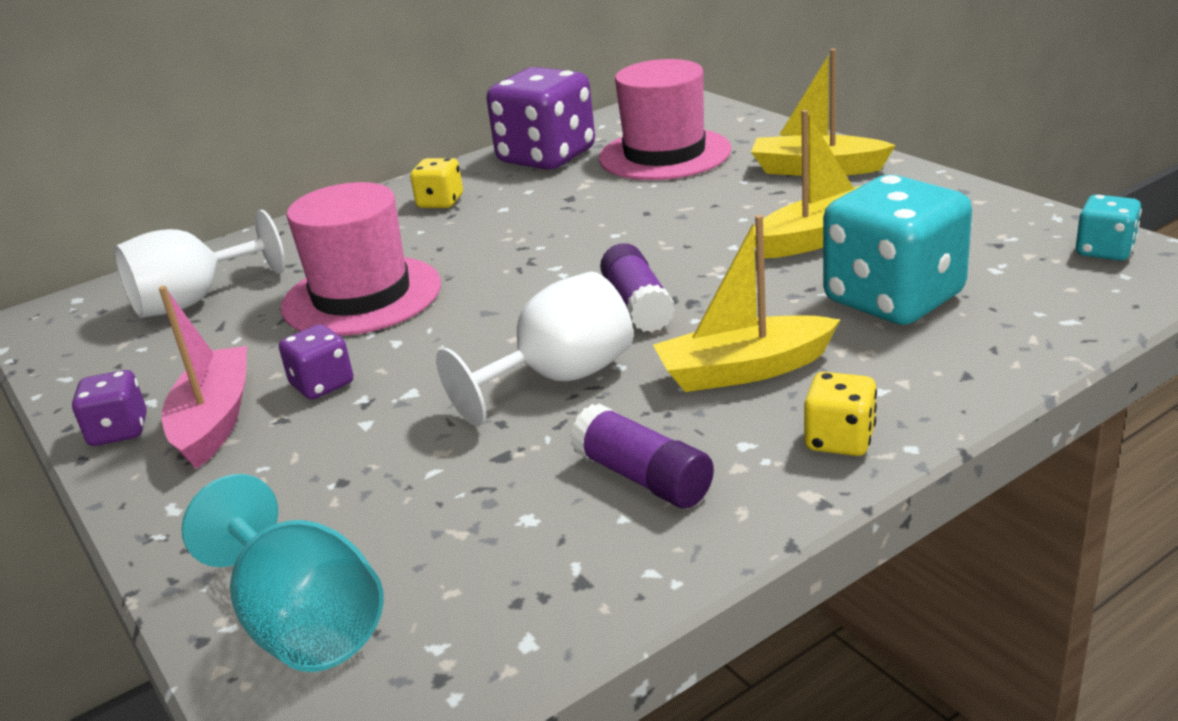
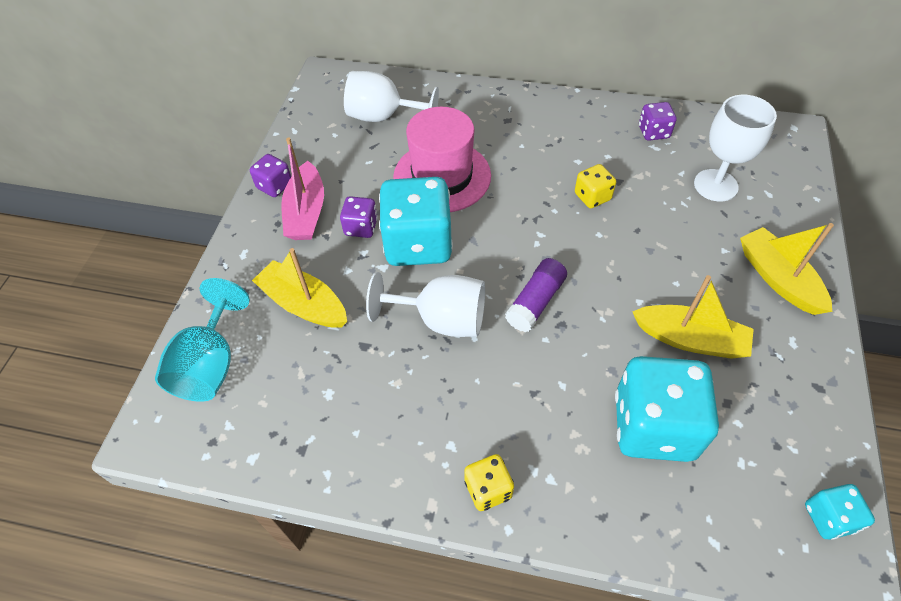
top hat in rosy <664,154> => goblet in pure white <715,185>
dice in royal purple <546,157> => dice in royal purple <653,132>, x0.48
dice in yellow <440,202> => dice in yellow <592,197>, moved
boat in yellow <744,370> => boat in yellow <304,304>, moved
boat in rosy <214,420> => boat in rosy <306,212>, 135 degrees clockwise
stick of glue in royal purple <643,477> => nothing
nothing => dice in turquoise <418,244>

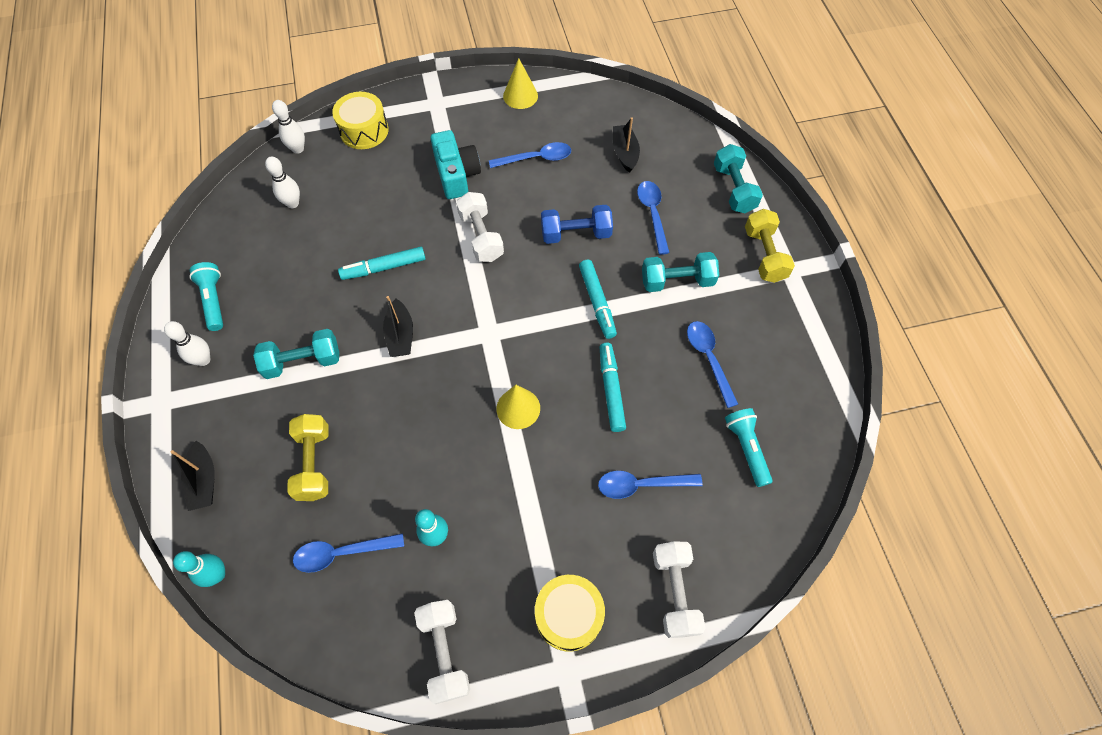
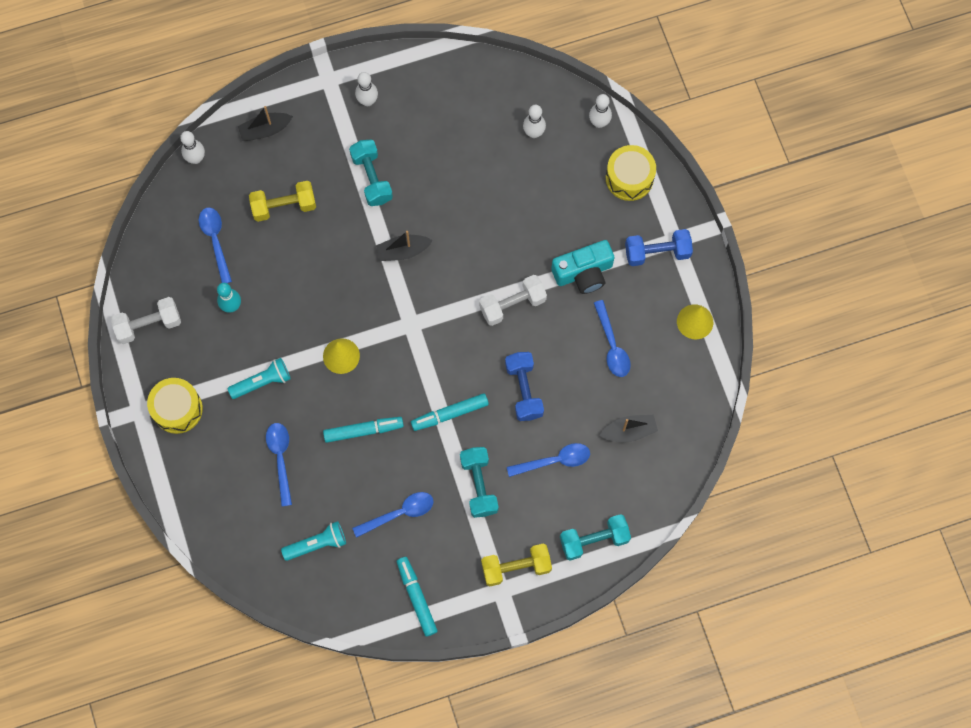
felt pen in turquoise <384,268> => felt pen in turquoise <416,597>, moved
torch in turquoise <214,300> => torch in turquoise <262,382>, moved
free weight in pure white <674,592> => nothing
bowling pin in turquoise <217,574> => bowling pin in pure white <196,158>
nothing => free weight in cobalt <657,252>

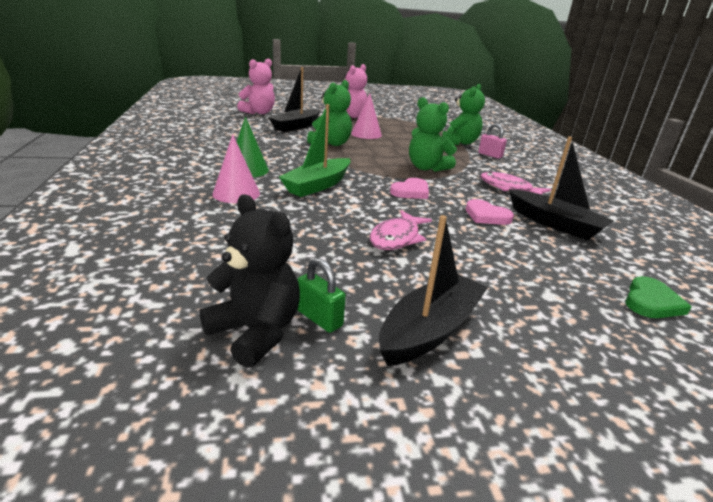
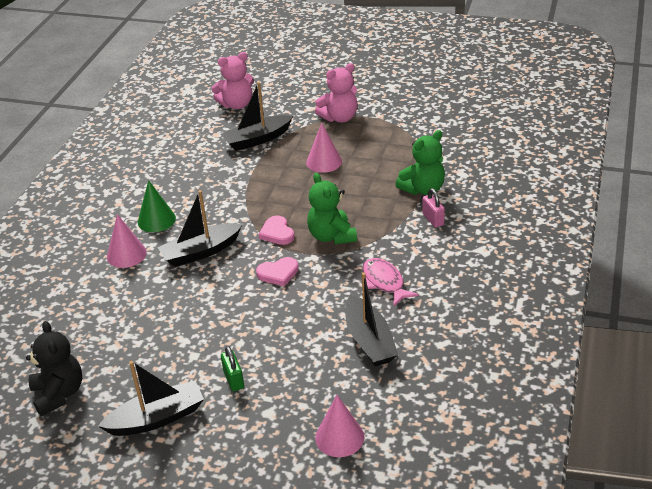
stuffed bear in emerald <331,144> => nothing
boat in emerald <318,185> => boat in ebony <201,252>
heart shape in rosy <486,216> => heart shape in rosy <277,233>, moved
fish figure in rosy <396,238> => nothing
small lock in emerald <319,318> => small lock in emerald <233,379>, moved
heart shape in emerald <651,302> => cone in rosy <339,437>

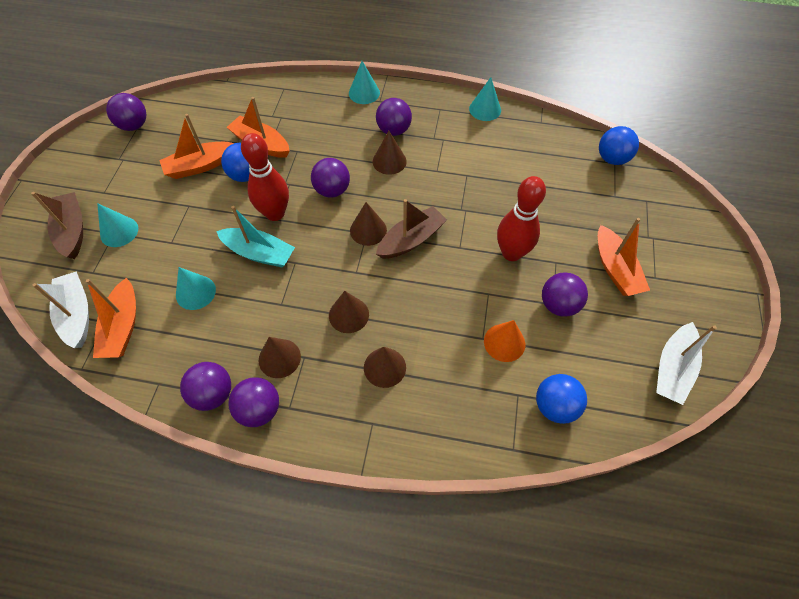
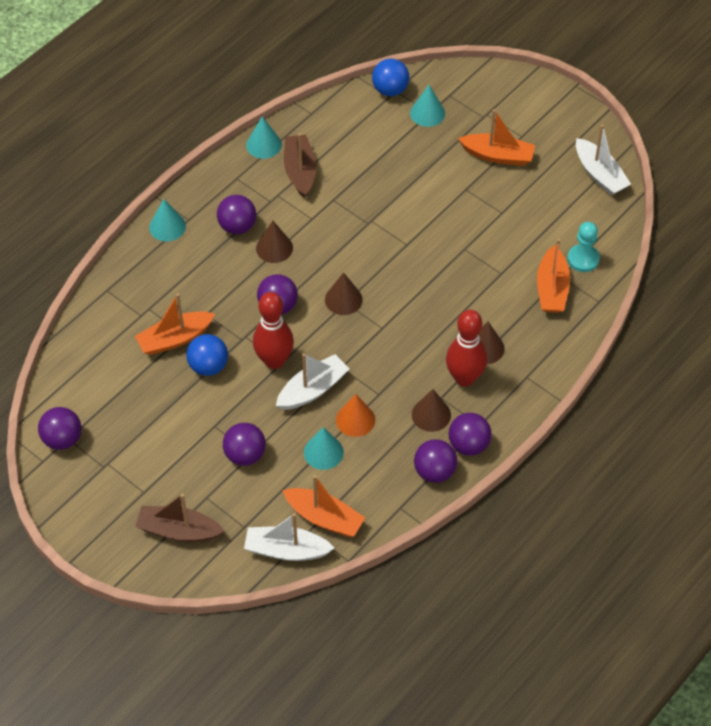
boat in orange <200,166> => boat in orange <552,289>, moved
bowling pin in scarlet <511,253> => bowling pin in scarlet <464,378>, moved
boat in dark brown <411,240> => boat in dark brown <300,171>, moved
cone in turquoise <119,231> => cone in turquoise <427,113>, moved
boat in turquoise <259,253> => boat in pure white <312,390>
play ball in royal purple <558,305> => play ball in royal purple <245,455>, moved
cone in dark brown <348,315> => nothing
cone in orange <504,342> => cone in orange <355,419>, moved
play ball in cobalt <555,406> => chess pawn in turquoise <583,259>

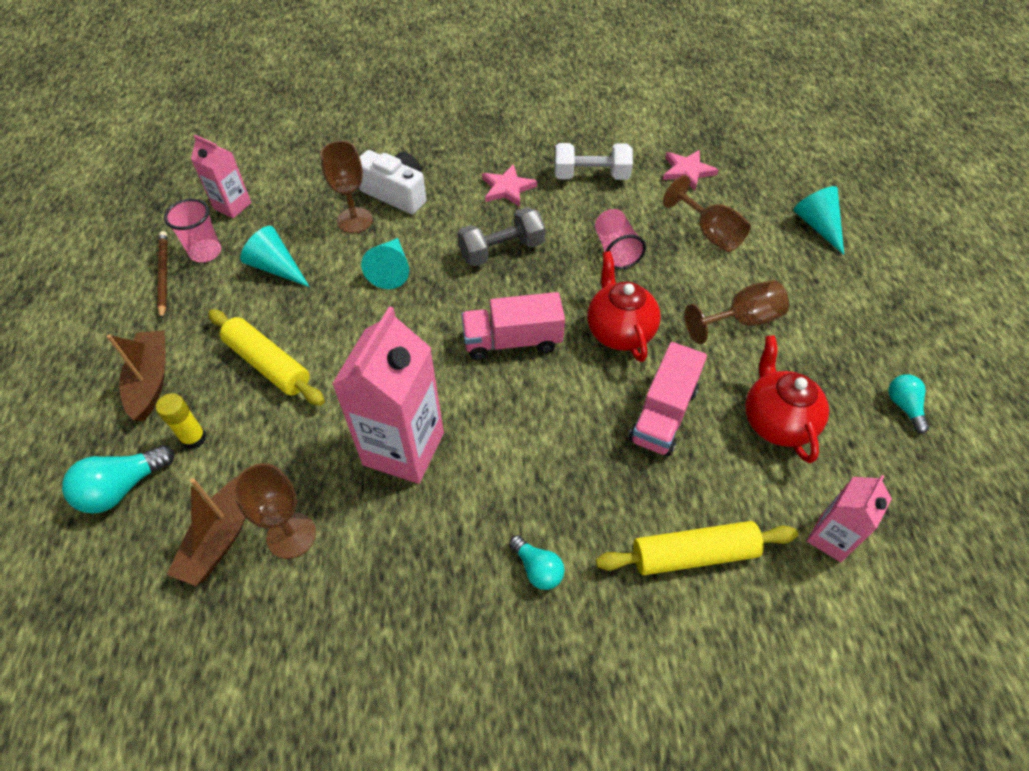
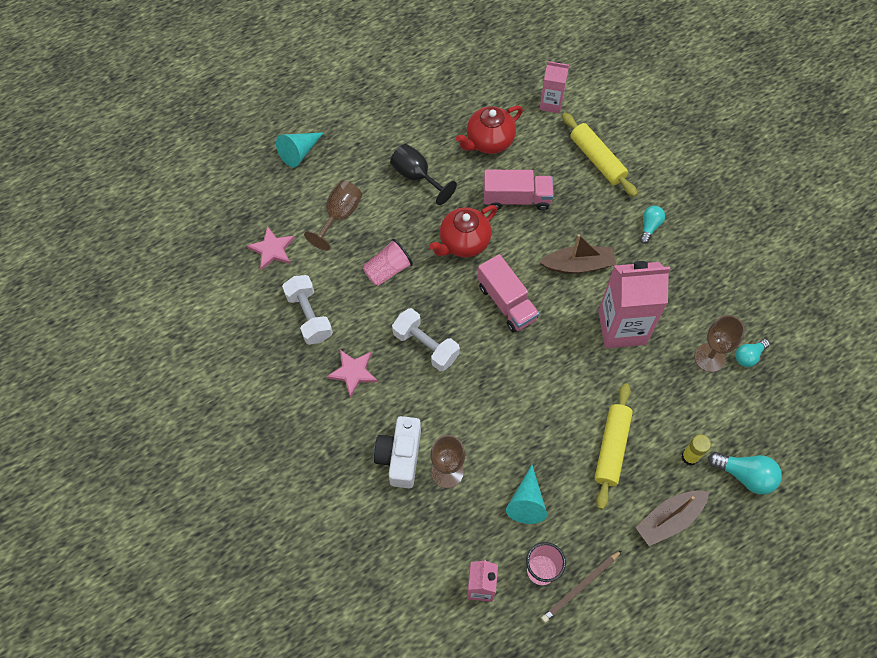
free weight in gray <501,250> => free weight in pure white <425,346>
cone in turquoise <391,270> => nothing
goblet in dark brown <742,320> => goblet in ebony <417,176>
lightbulb in turquoise <903,406> => lightbulb in turquoise <748,356>, moved
boat in dark brown <221,536> => boat in dark brown <578,265>, moved

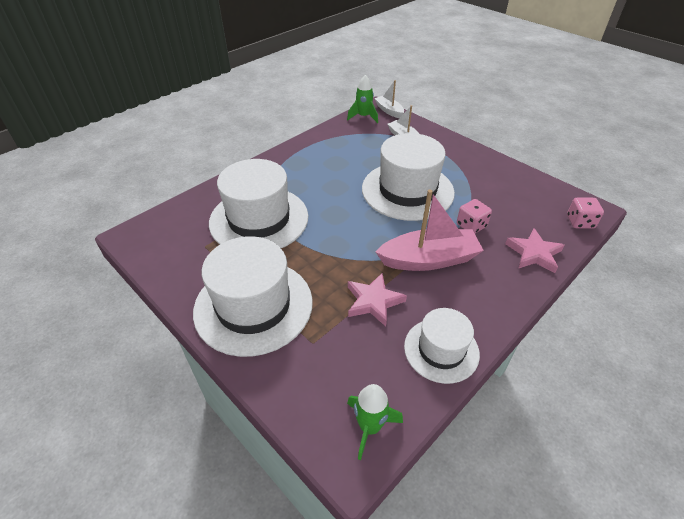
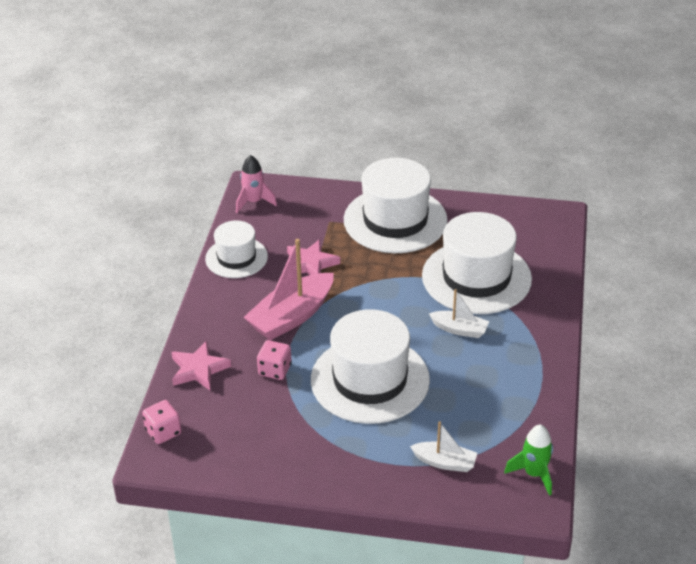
boat in pure white <389,111> => boat in pure white <459,329>, moved
spaceship in emerald <370,427> => spaceship in rosy <254,202>

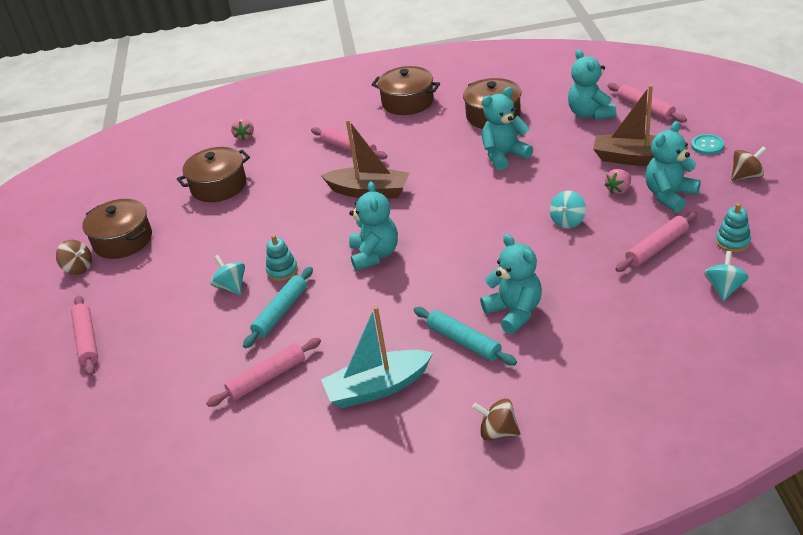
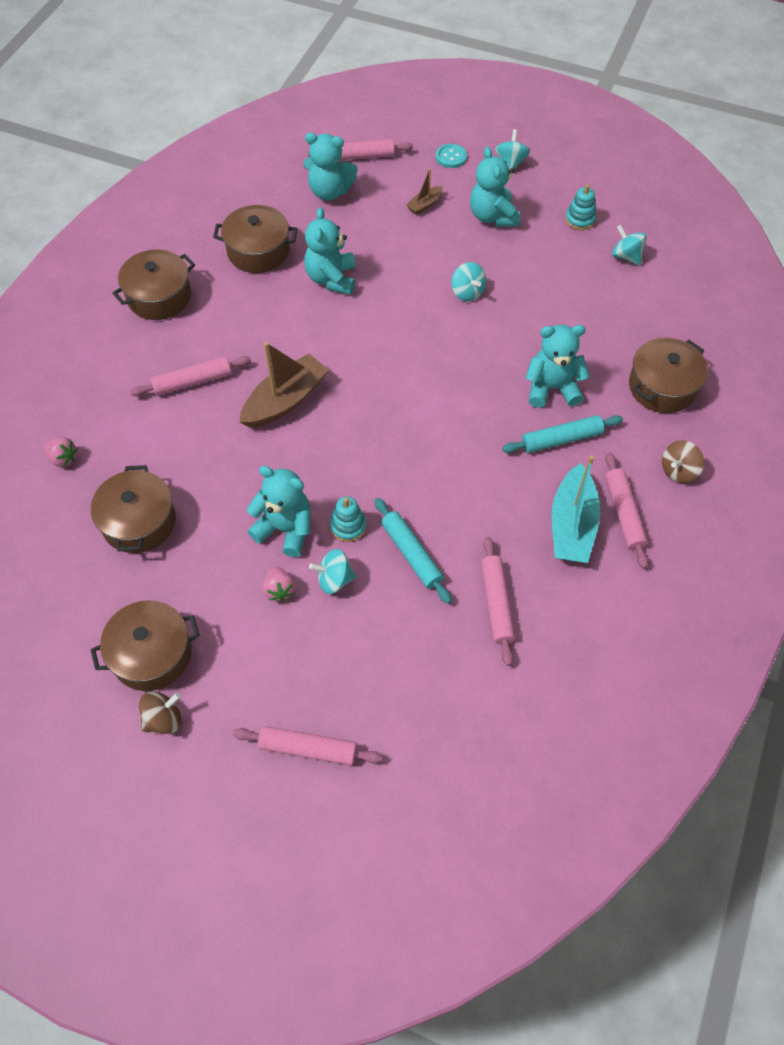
boat in dark brown <635,158> => boat in dark brown <425,204>, x0.49
toy top in dark brown <746,176> => toy top in turquoise <510,163>
toy strawberry in rosy <618,190> => toy strawberry in rosy <279,589>, moved
stuffed bear in turquoise <374,255> => stuffed bear in turquoise <285,529>, moved
rolling pin in rosy <657,248> => rolling pin in rosy <624,513>, moved
nothing => stockpot in dark brown <662,386>

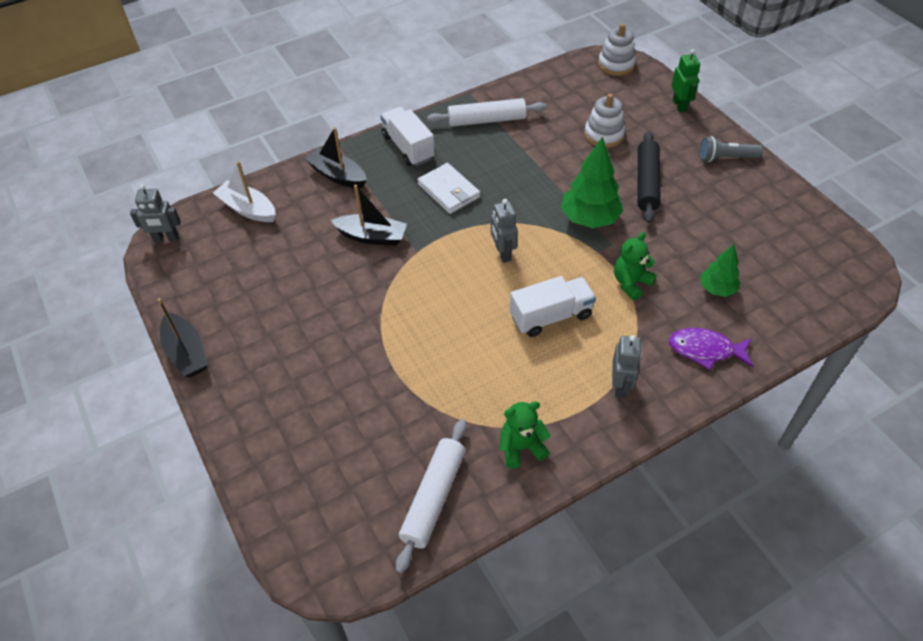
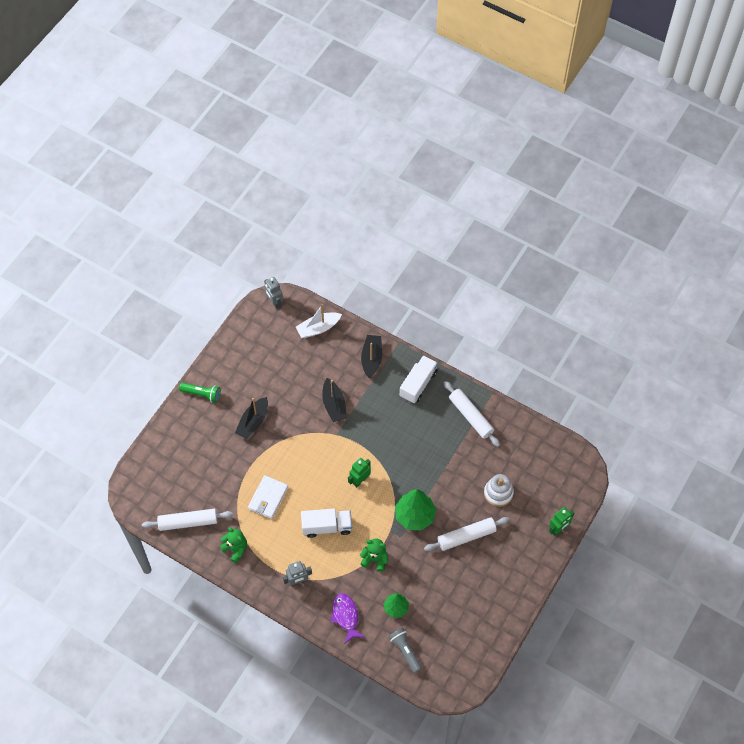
stacking toy in pure white <616,64> => nothing
rolling pin in ebony <646,182> => rolling pin in pure white <466,536>
torch in gray <726,158> => torch in gray <405,651>, moved
boat in pure white <248,209> => boat in pure white <318,328>, 120 degrees counterclockwise
card wallet in pure white <448,191> => card wallet in pure white <268,498>, moved
robot in gray <502,253> => robot in emerald <360,480>
toy truck in pure white <551,316> => toy truck in pure white <327,526>, 45 degrees counterclockwise
boat in ebony <186,352> => boat in ebony <253,422>, moved
nothing => torch in emerald <202,394>

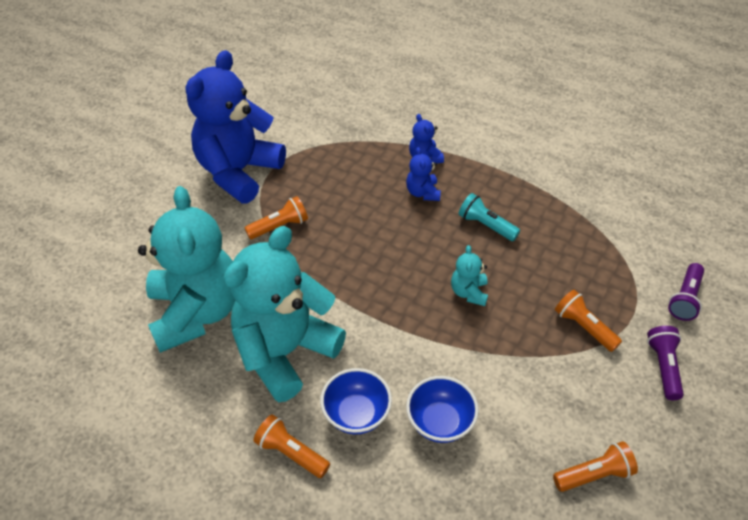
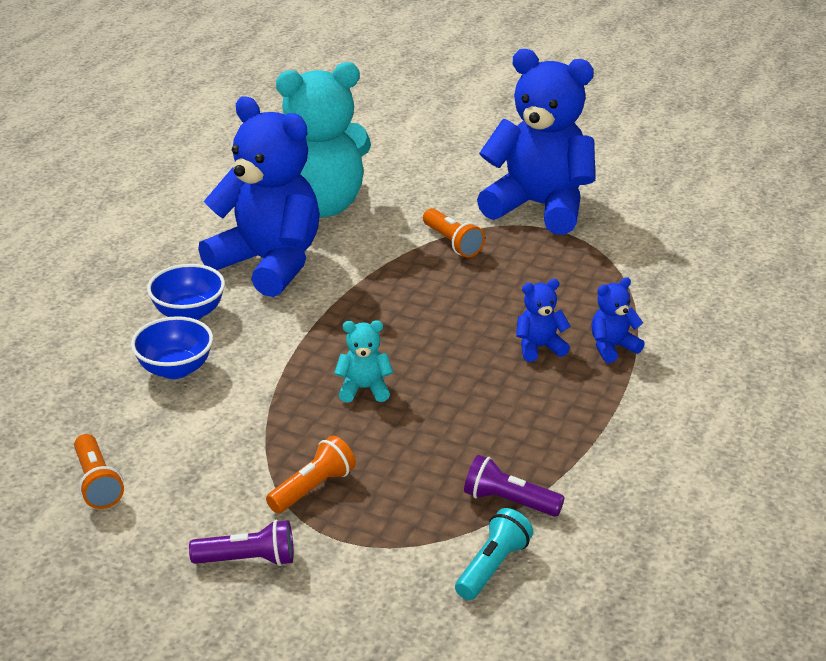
torch in turquoise <486,225> => torch in turquoise <492,567>, moved
stuffed bear in turquoise <285,351> => stuffed bear in cobalt <269,263>
torch in royal purple <685,298> => torch in royal purple <509,501>, moved
torch in orange <291,453> => nothing

